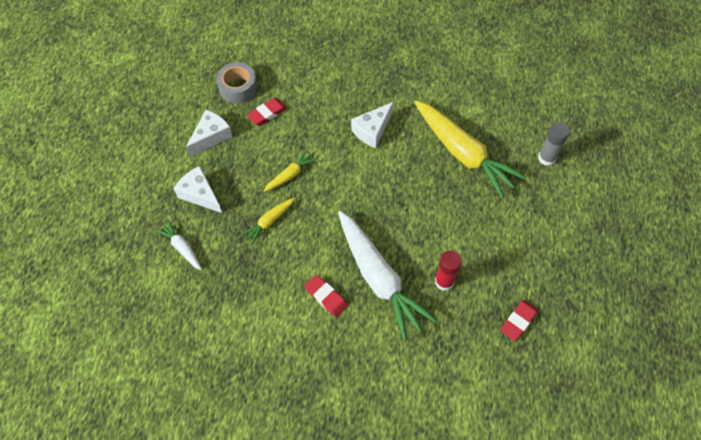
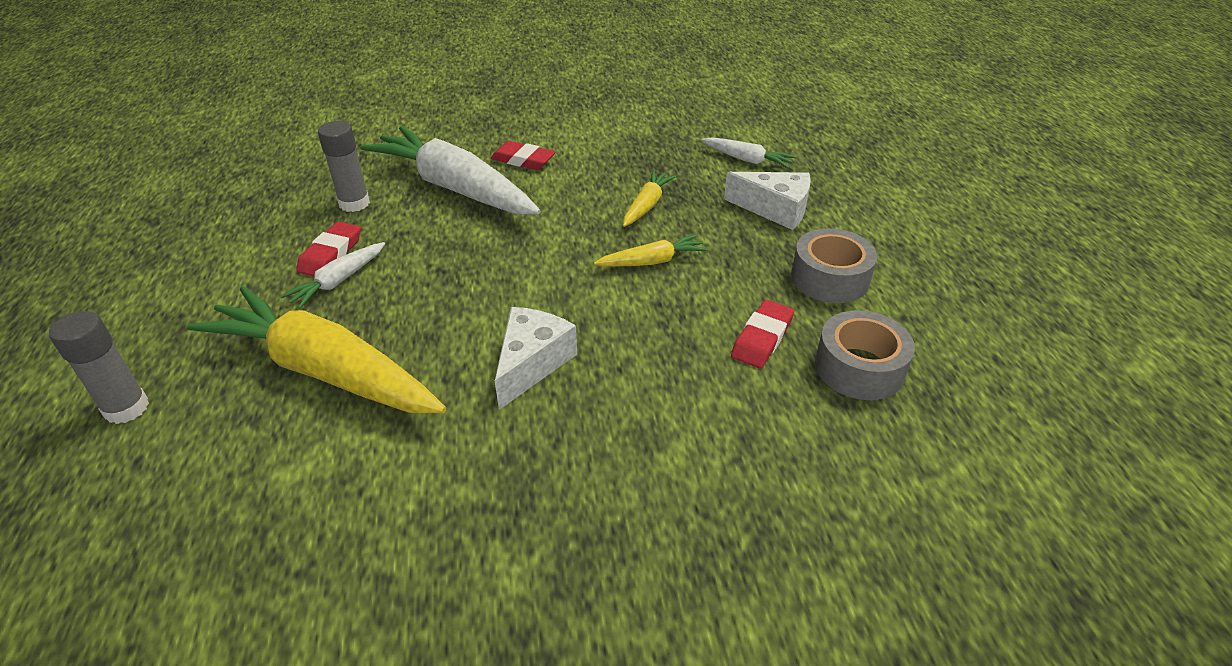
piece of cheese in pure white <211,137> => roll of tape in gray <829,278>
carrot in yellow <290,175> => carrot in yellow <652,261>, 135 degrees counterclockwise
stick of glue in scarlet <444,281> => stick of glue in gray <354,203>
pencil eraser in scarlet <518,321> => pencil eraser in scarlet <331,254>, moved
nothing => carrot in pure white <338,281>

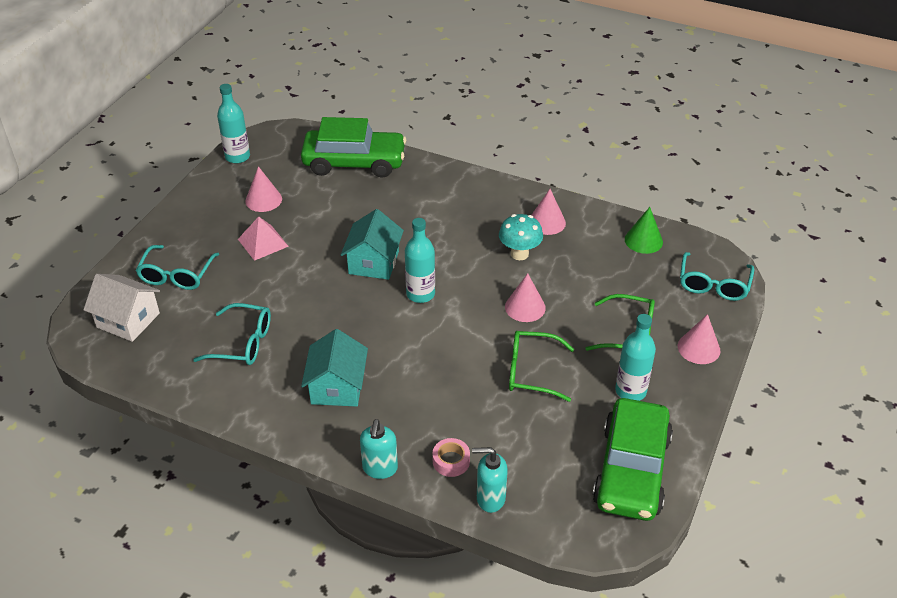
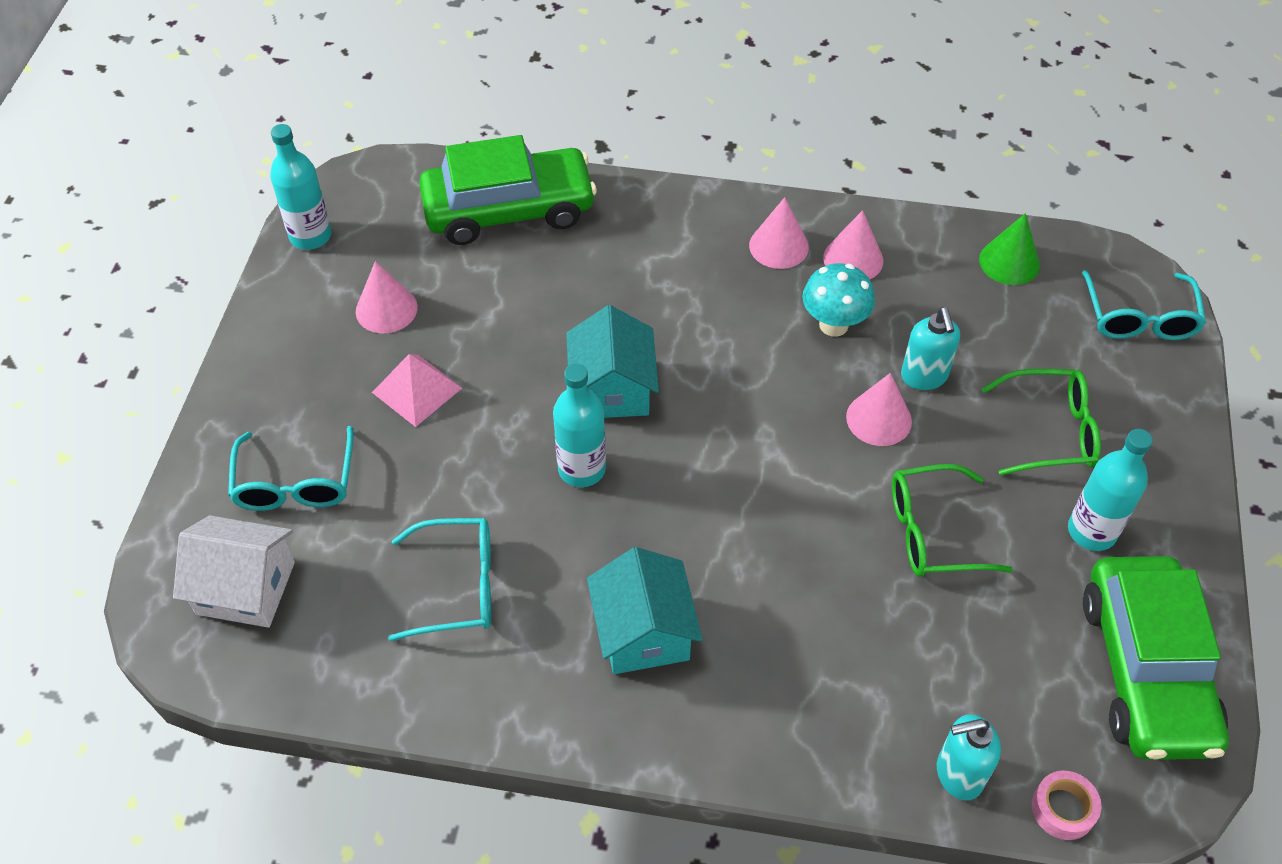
bottle in turquoise <420,294> => bottle in turquoise <582,469>, moved
cone in rosy <698,348> => cone in rosy <778,246>, moved
soap pump in turquoise <380,468> => soap pump in turquoise <924,377>, moved
roll of tape in rosy <451,461> => roll of tape in rosy <1063,809>, moved

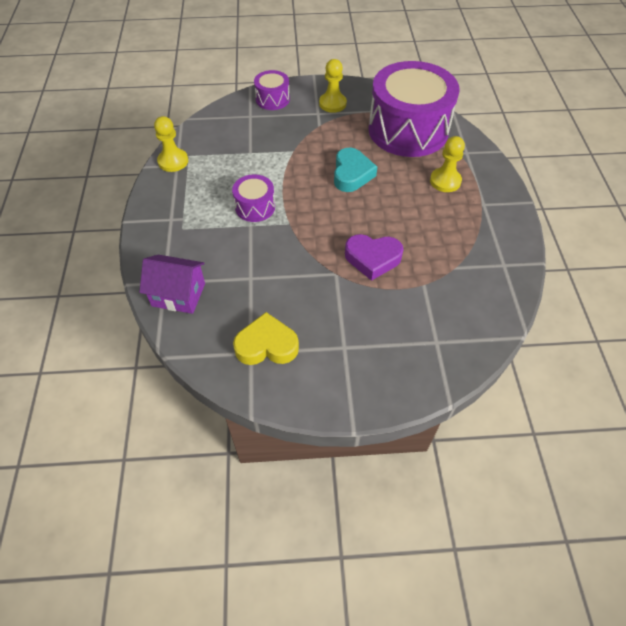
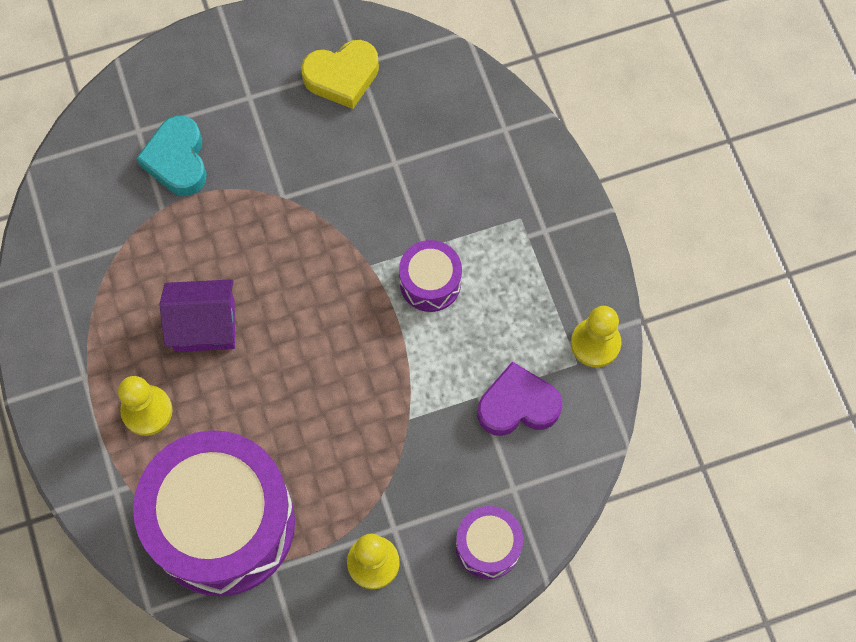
heart shape in turquoise <352,174> => heart shape in turquoise <177,160>, moved
heart shape in royal purple <372,259> => heart shape in royal purple <518,405>, moved
house in royal purple <178,295> => house in royal purple <204,325>, moved

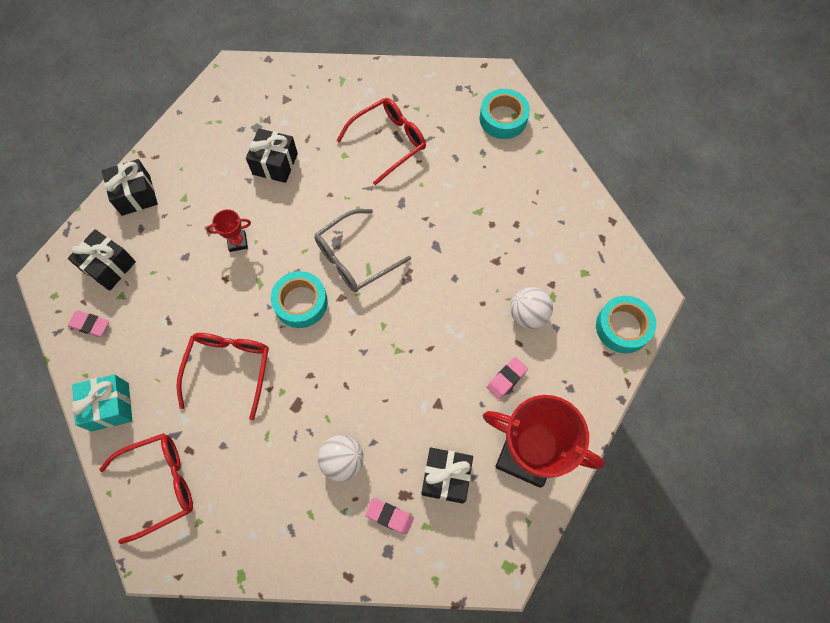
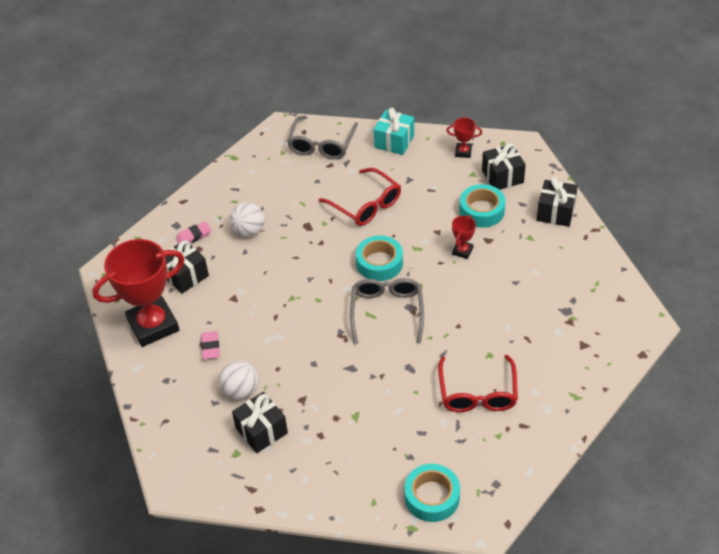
present in ebony <275,164> => present in ebony <261,430>, moved
roll of tape in turquoise <622,327> => roll of tape in turquoise <482,211>, moved
pencil eraser in rosy <90,324> => trophy in scarlet <463,152>
spectacles in scarlet <160,484> => spectacles in gray <321,145>

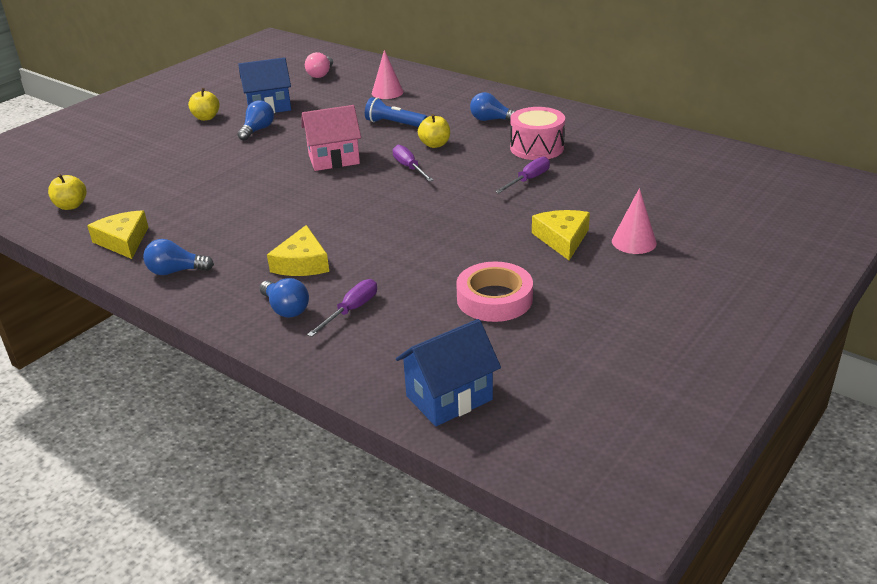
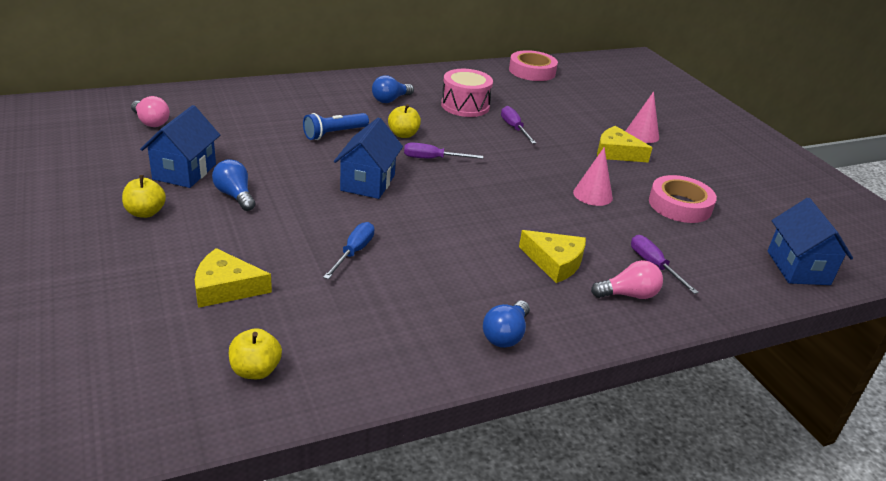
cone in rosy <387,92> => cone in rosy <592,195>, moved
house in rosy <334,159> => house in cobalt <368,183>
piece of cheese in yellow <123,241> => piece of cheese in yellow <226,288>, moved
lightbulb in cobalt <286,309> => lightbulb in rosy <628,295>
nothing => roll of tape in rosy <532,71>
nothing => screwdriver in cobalt <354,252>

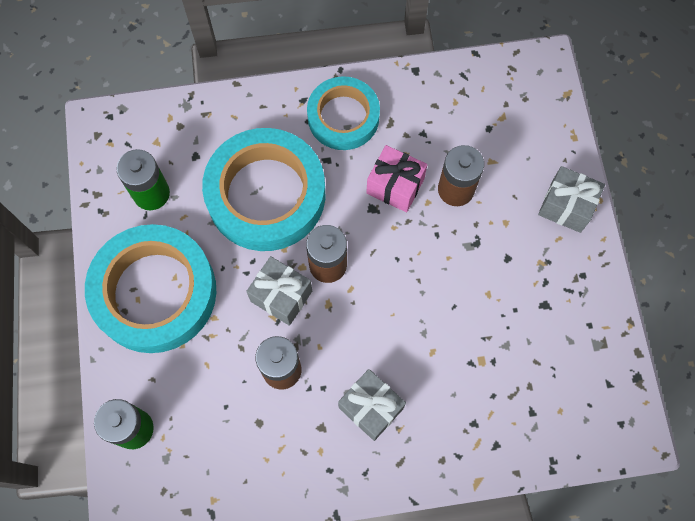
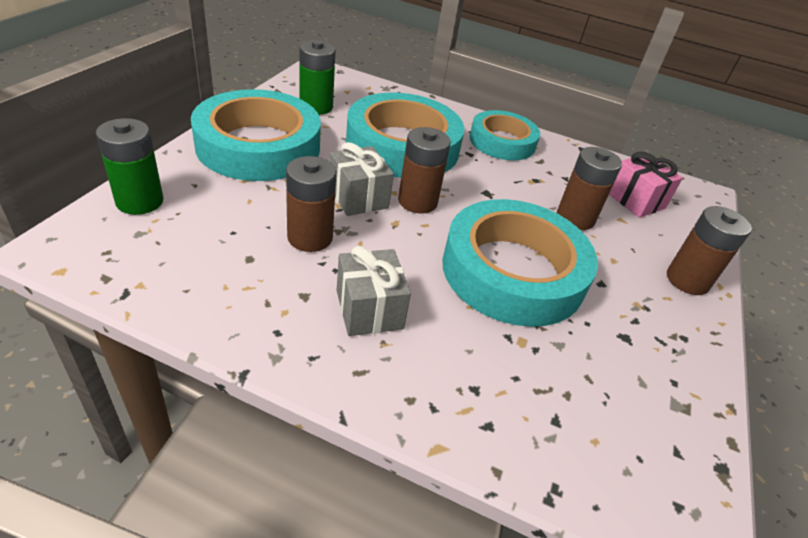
present in rosy <395,186> => present in rosy <635,200>, moved
present in gray <566,206> => power cell in dark brown <687,280>
nothing => roll of tape in turquoise <513,271>

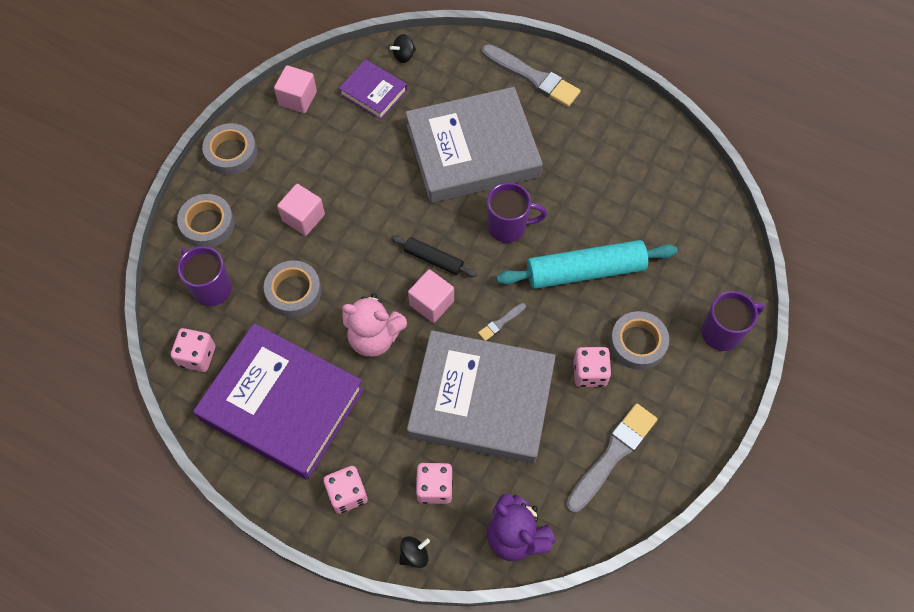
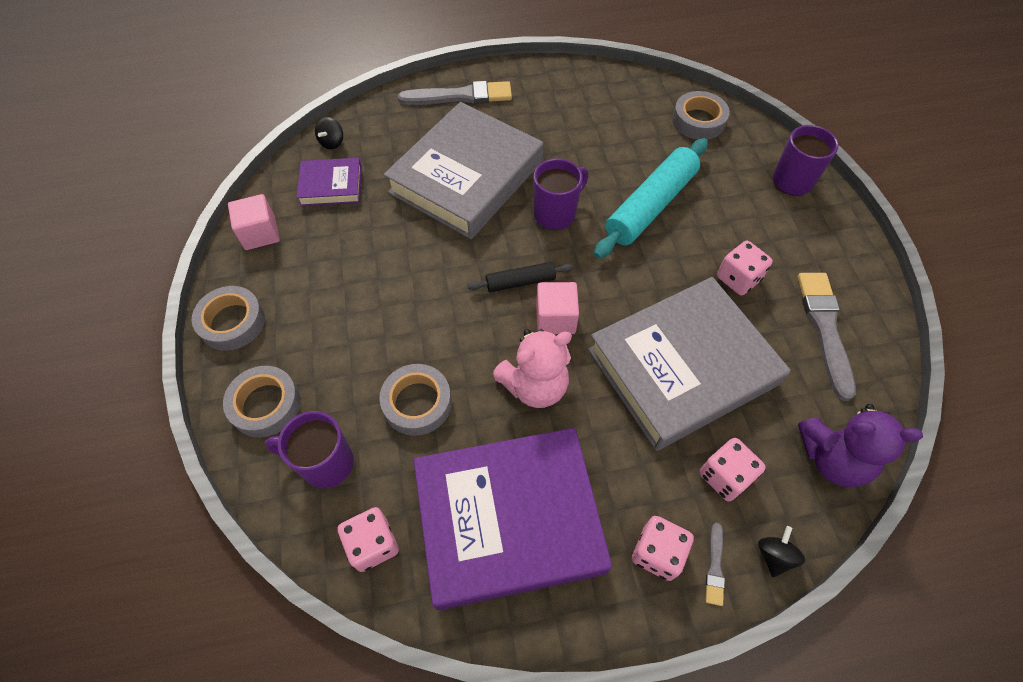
solid cube in rosy <303,217> => nothing
paint brush in gray <501,322> => paint brush in gray <715,567>, moved
roll of tape in gray <637,343> => roll of tape in gray <698,121>, moved

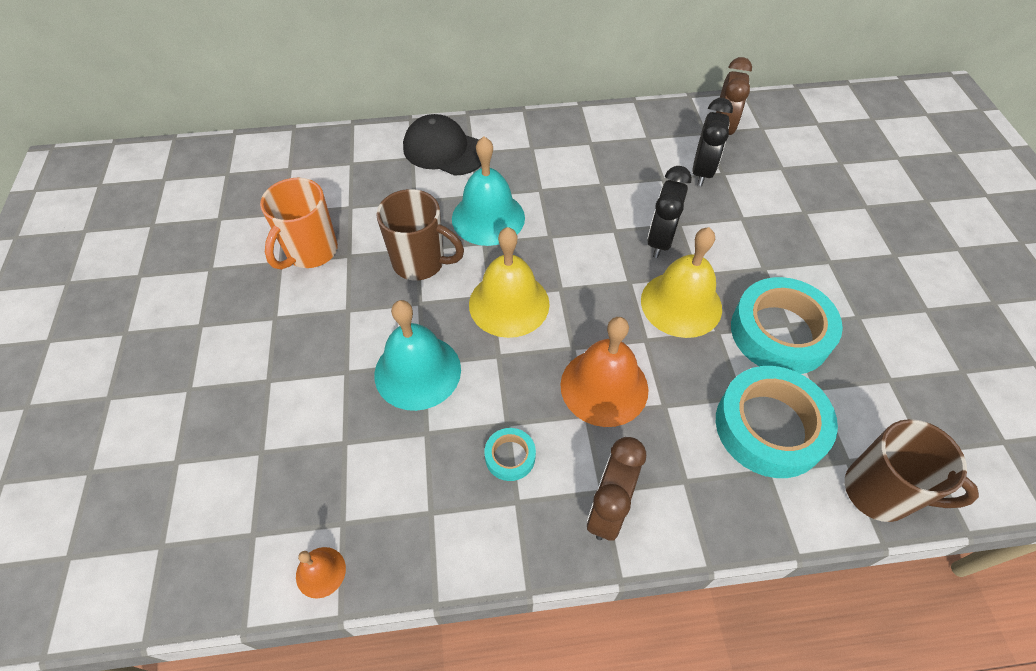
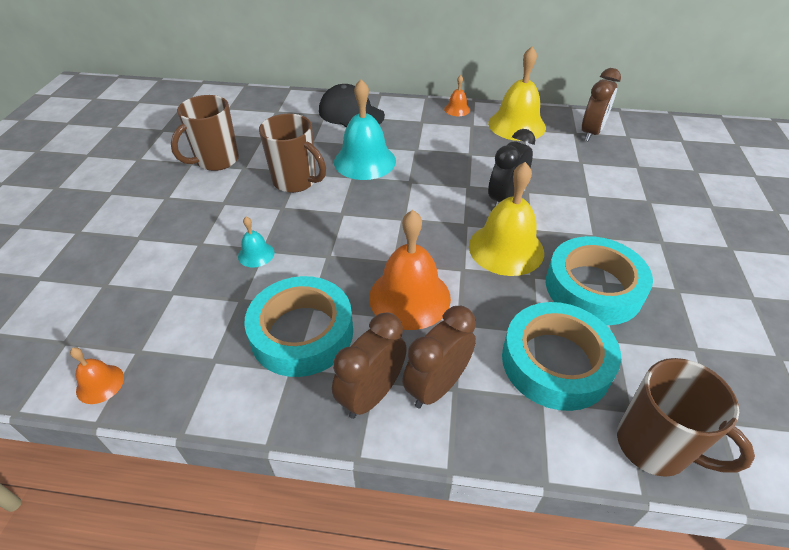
alarm clock in ebony <702,171> => nothing
mug in orange <311,252> => mug in dark brown <216,161>
hand bell in yellow <509,303> => hand bell in yellow <516,125>, moved
hand bell in turquoise <417,371> => hand bell in turquoise <256,254>, x0.48
roll of tape in turquoise <510,456> => roll of tape in turquoise <302,333>, x2.18
nothing => hand bell in orange <457,109>
nothing => alarm clock in dark brown <436,386>

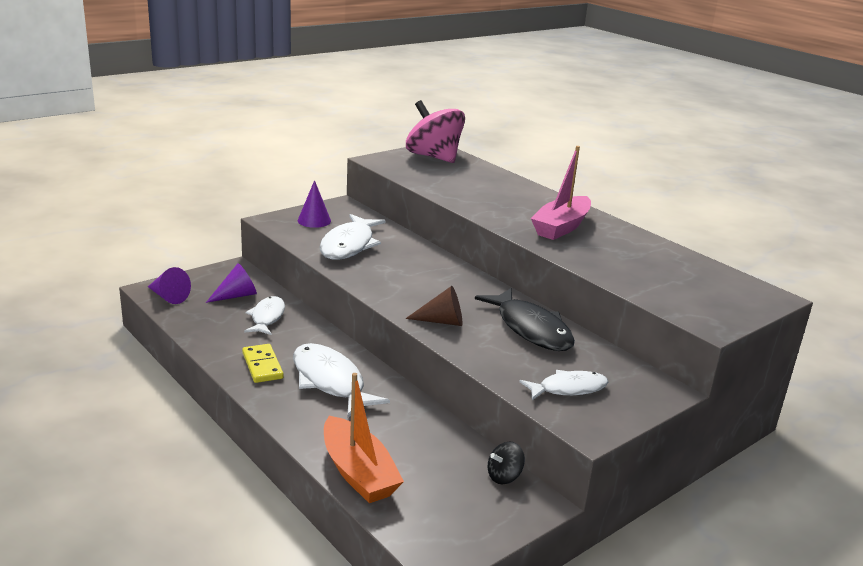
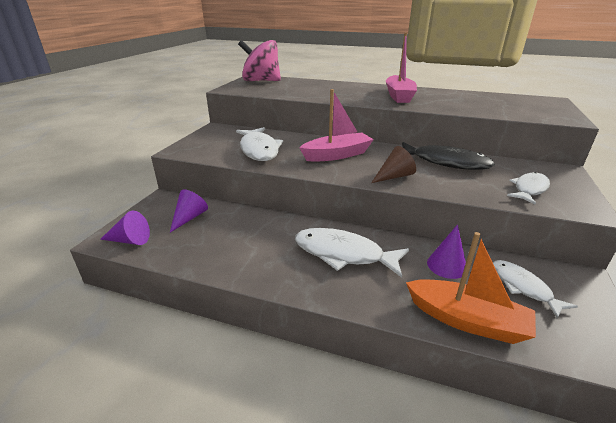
cone in royal purple <314,220> => cone in royal purple <446,265>, moved
fish figure in pure white <267,317> => fish figure in pure white <523,287>, moved
domino tile in yellow <262,366> => nothing
toy top in ebony <504,476> => nothing
nothing => boat in rosy <337,155>

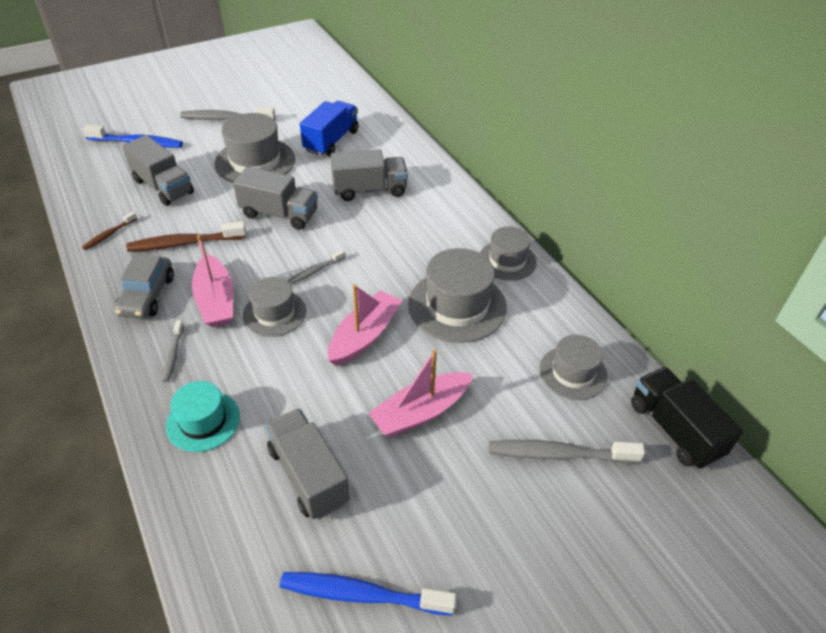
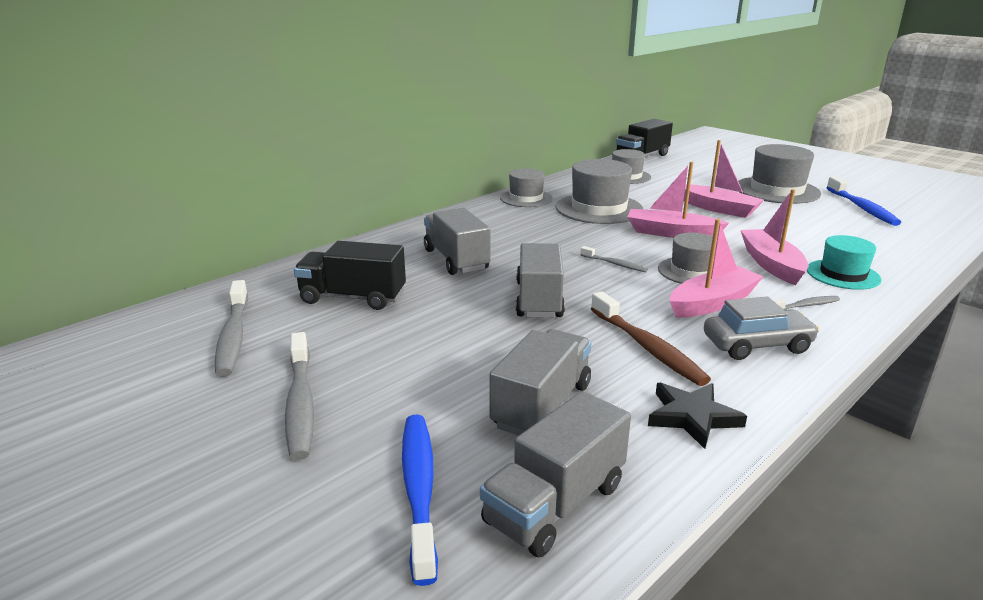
toy truck in cobalt <331,141> => toy truck in ebony <353,298>
top hat in gray <255,161> => top hat in gray <777,190>, moved
dental brush in dark brown <109,235> => star shape in ebony <692,417>
toy truck in gray <308,475> => toy truck in gray <555,504>, moved
dental brush in gray <558,454> => dental brush in gray <233,336>, moved
nothing => boat in rosy <771,264>

